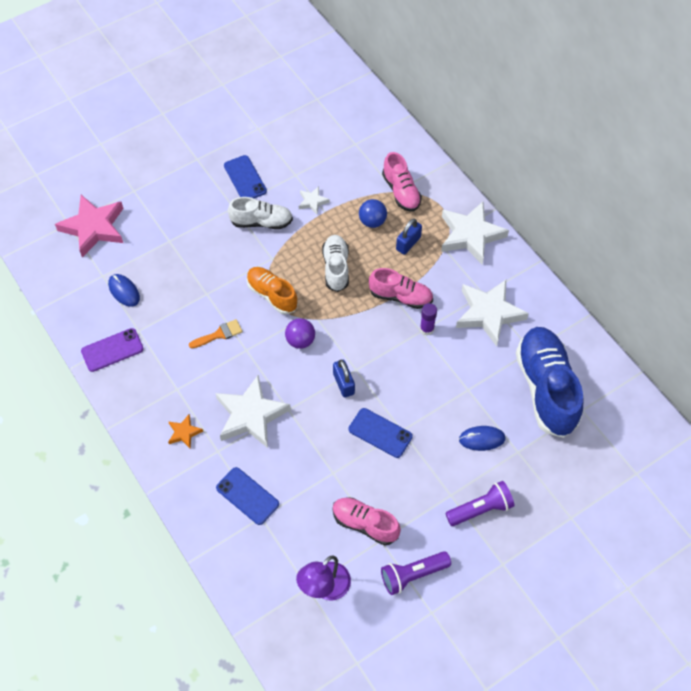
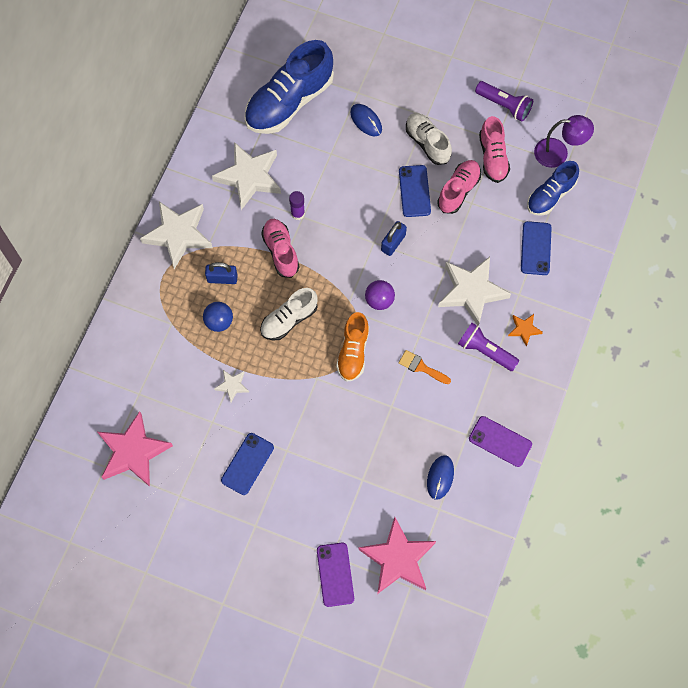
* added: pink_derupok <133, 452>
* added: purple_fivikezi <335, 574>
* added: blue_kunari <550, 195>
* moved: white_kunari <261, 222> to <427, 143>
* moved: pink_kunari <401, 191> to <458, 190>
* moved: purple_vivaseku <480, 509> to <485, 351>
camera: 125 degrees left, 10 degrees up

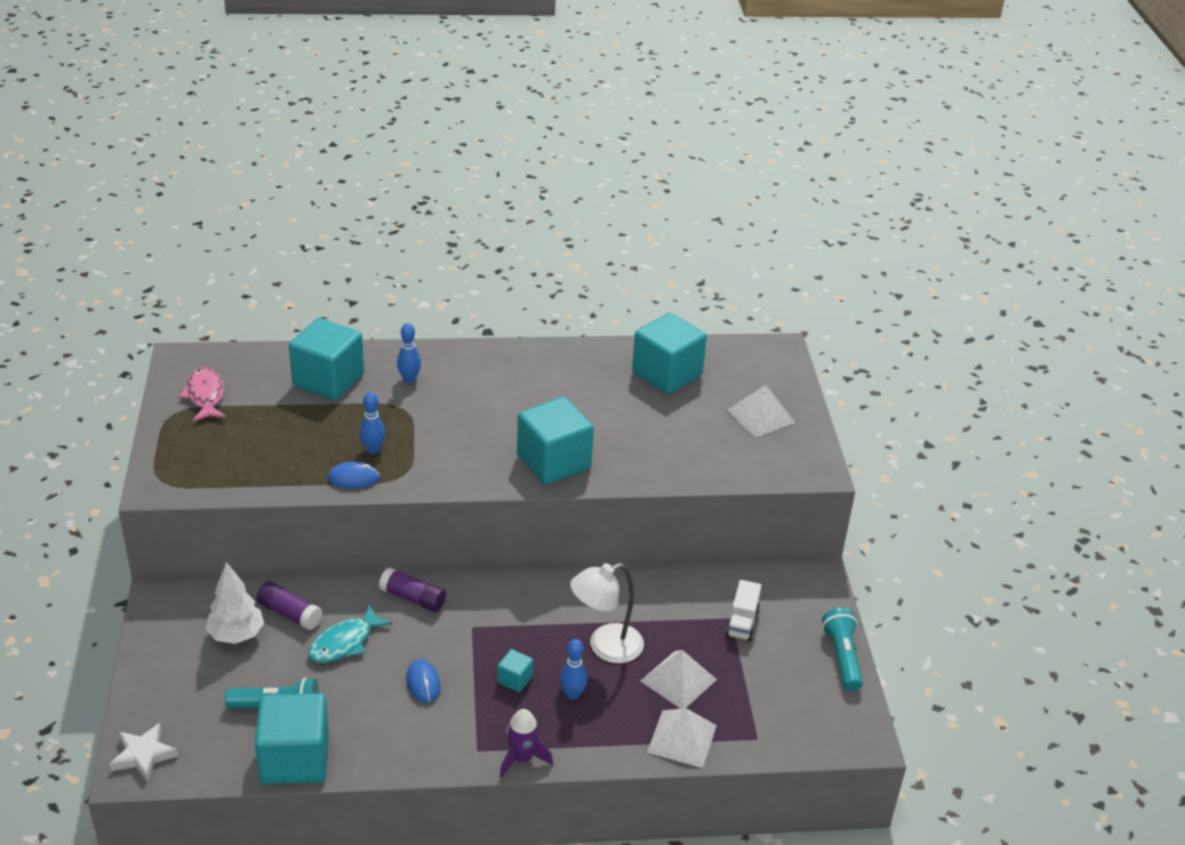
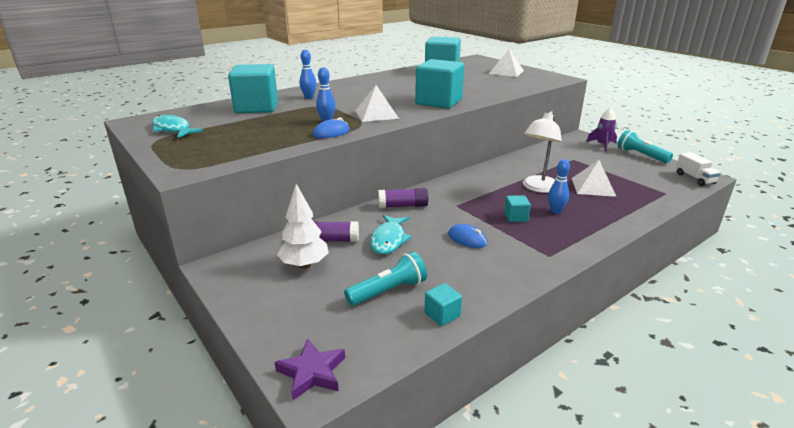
* moved: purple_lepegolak <522, 758> to <602, 145>
* moved: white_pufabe <682, 738> to <376, 114>
* moved: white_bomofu <742, 622> to <694, 179>
* recoloured: white_derupok <143, 755> to purple_derupok <312, 372>
* recoloured: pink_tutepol <205, 396> to turquoise_tutepol <173, 129>
* resized: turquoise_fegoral <295, 759> = <442, 314> x0.44
camera: 30 degrees left, 10 degrees down

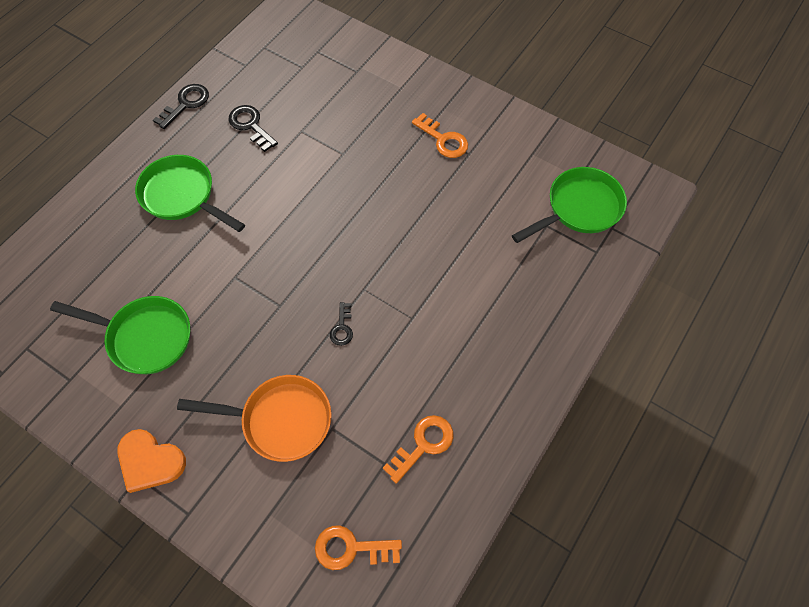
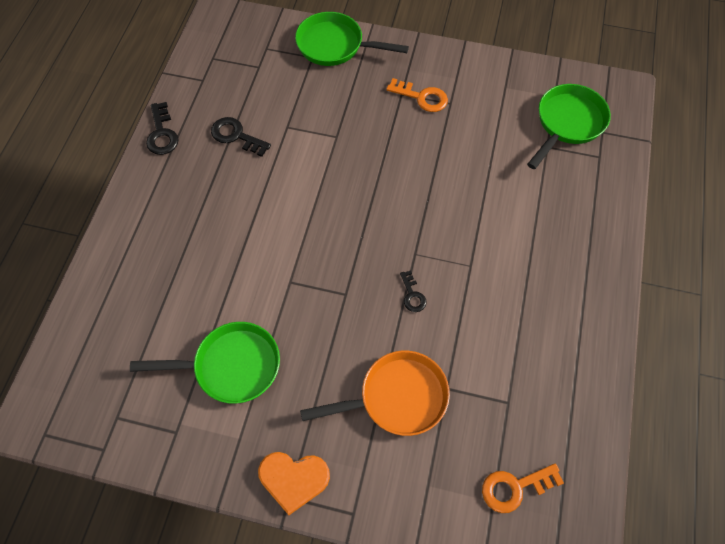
* removed: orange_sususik <423, 444>
* moved: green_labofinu <182, 196> to <335, 45>
* turned: black_sususik <186, 104> = <162, 133> 150 degrees clockwise
camera: 20 degrees left, 0 degrees up

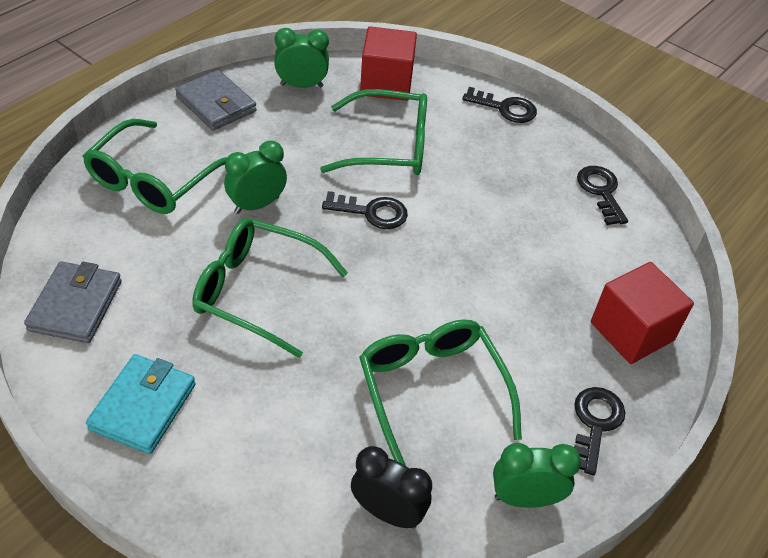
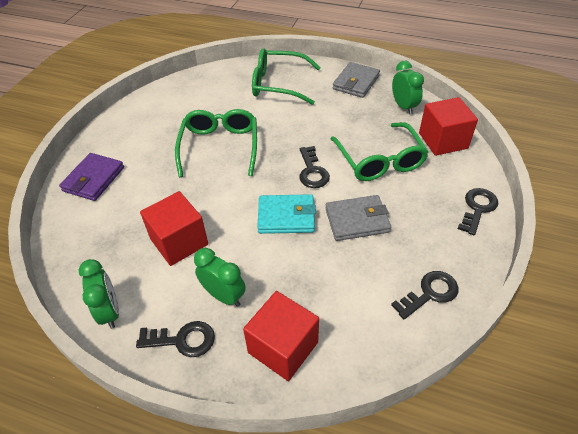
* removed: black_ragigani <387, 512>
* added: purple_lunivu <94, 179>
* moved: grey_lunivu <75, 305> to <357, 220>
* moved: turquoise_lunivu <143, 406> to <286, 216>
* moved: green_ragigani <257, 205> to <224, 296>
* replaced: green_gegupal <431, 390> to red_fegoral <179, 242>
* turned: black_sususik <505, 108> = <477, 208> 150 degrees counterclockwise
camera: 75 degrees right, 0 degrees up

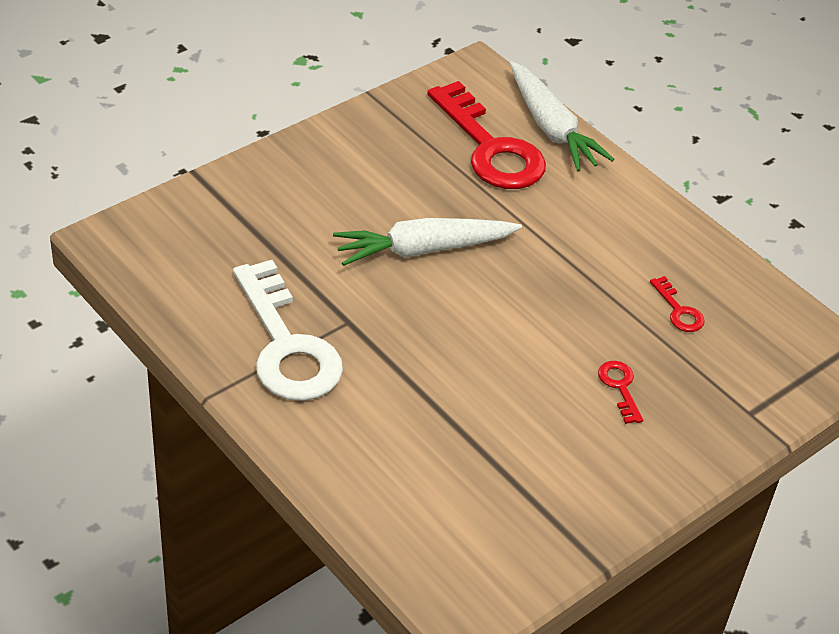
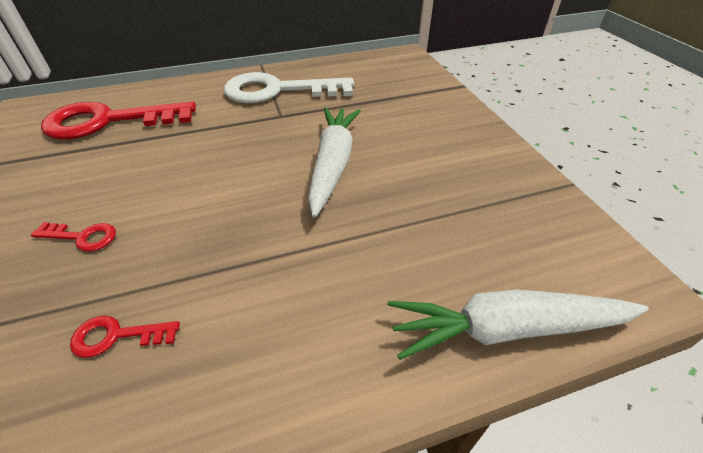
* moved: red_sususik <491, 148> to <108, 121>
camera: 115 degrees right, 0 degrees up

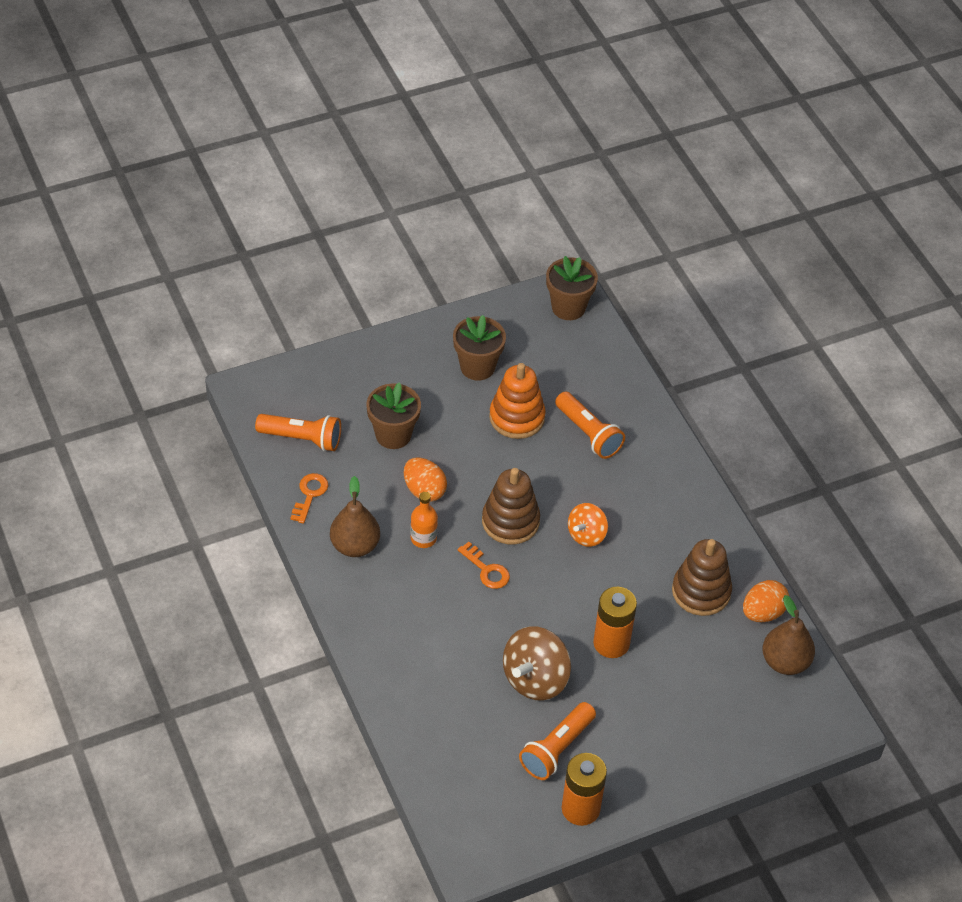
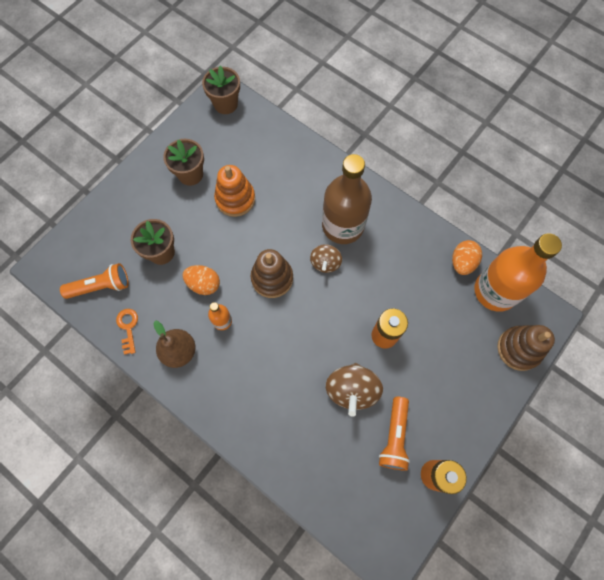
* removed: orange_sususik <486, 569>
* removed: orange_vivaseku <588, 433>
* added: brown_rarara <343, 226>
* moved: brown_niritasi <701, 591> to <519, 349>
* replaced: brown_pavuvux <785, 662> to orange_rarara <495, 291>
* recoloured: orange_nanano <586, 535> to brown_nanano <325, 263>
camera: 25 degrees left, 20 degrees up

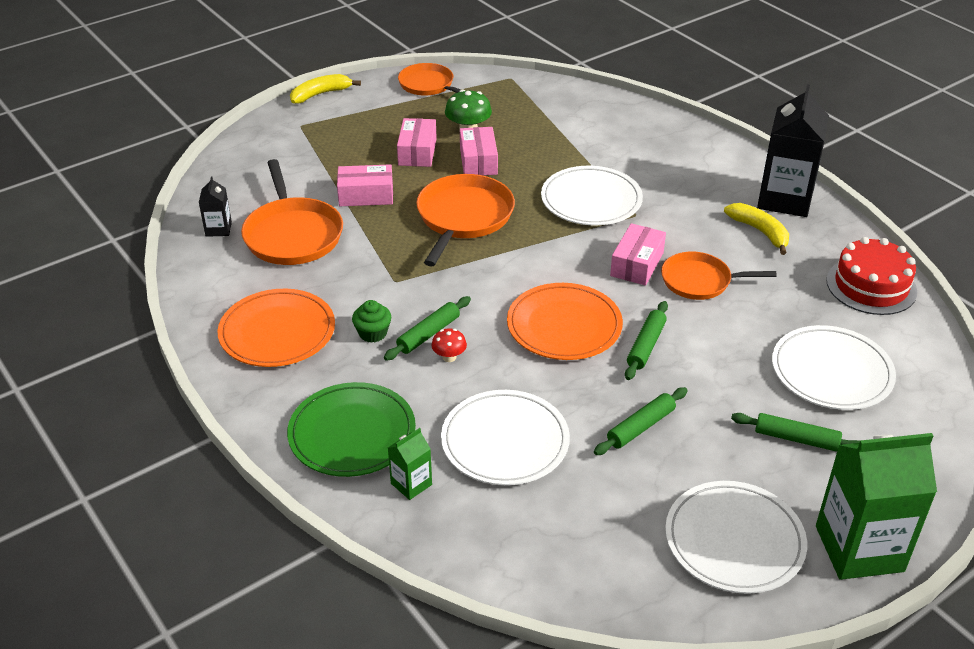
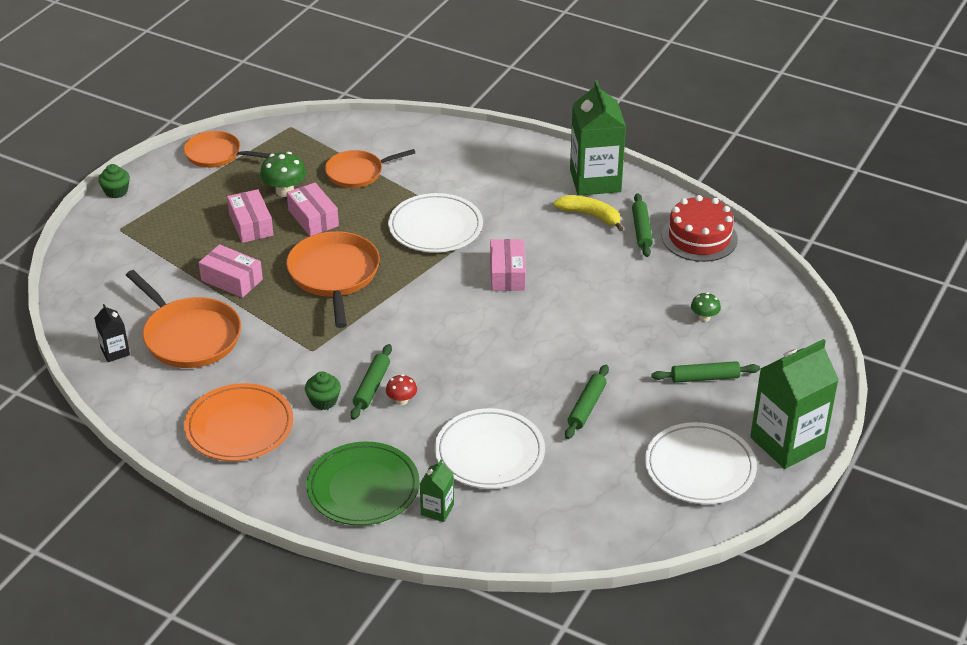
* removed: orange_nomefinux <564, 326>
* moved: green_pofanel <646, 346> to <641, 230>
* moved: orange_labofinu <699, 281> to <357, 173>
* replaced: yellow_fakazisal <320, 94> to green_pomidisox <116, 191>
* replaced: white_nomefinux <831, 372> to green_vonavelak <704, 317>
* recoloured: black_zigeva <784, 199> to green_zigeva <595, 181>
* turned: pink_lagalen <366, 195> = <232, 280> 60 degrees clockwise
camera: 25 degrees left, 0 degrees up

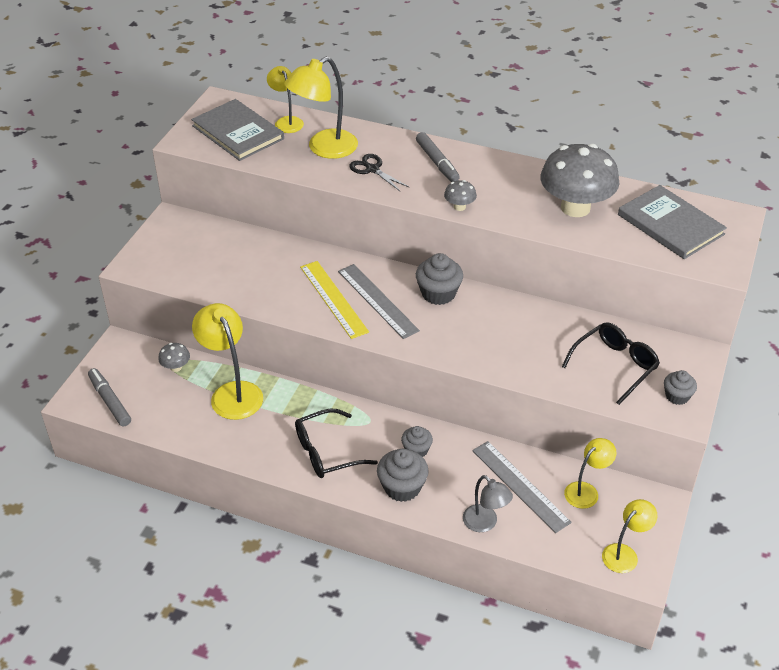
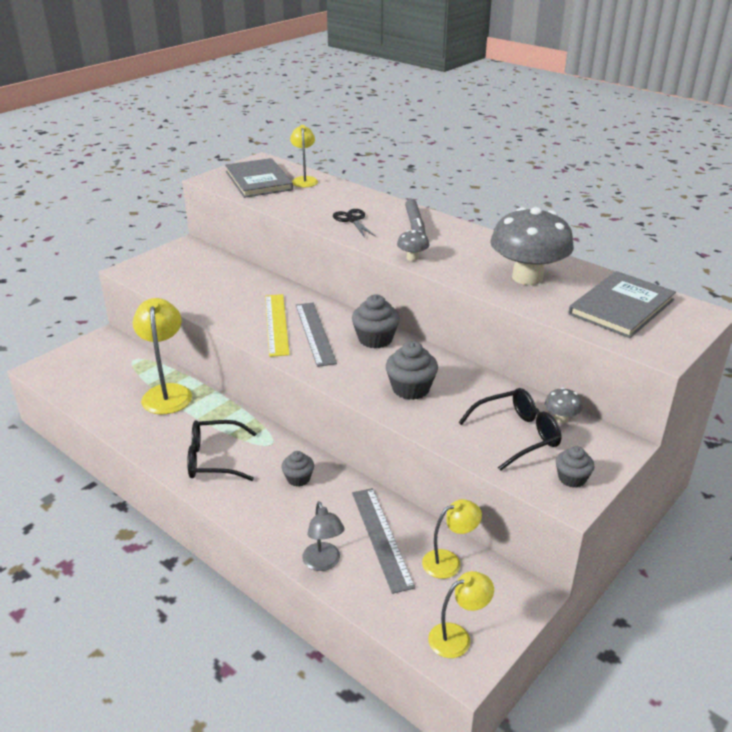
* removed: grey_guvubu <110, 401>
* removed: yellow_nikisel <324, 148>
* moved: grey_vonavelak <176, 367> to <561, 418>
* moved: grey_pomidisox <402, 487> to <410, 389>
* turned: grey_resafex <670, 224> = <621, 307> 60 degrees clockwise
camera: 20 degrees right, 10 degrees down

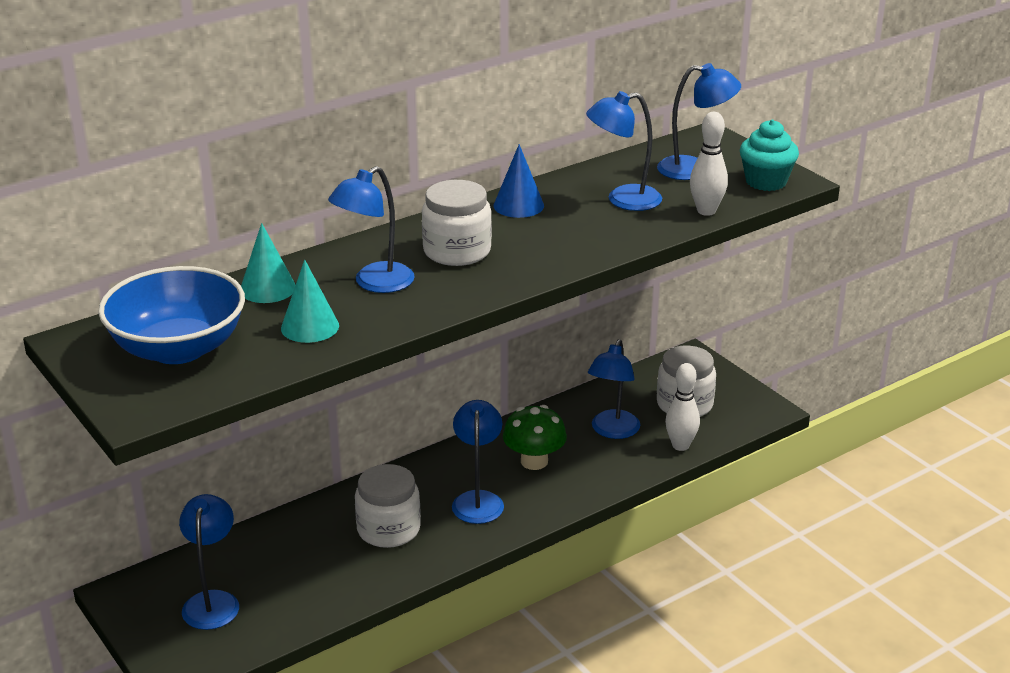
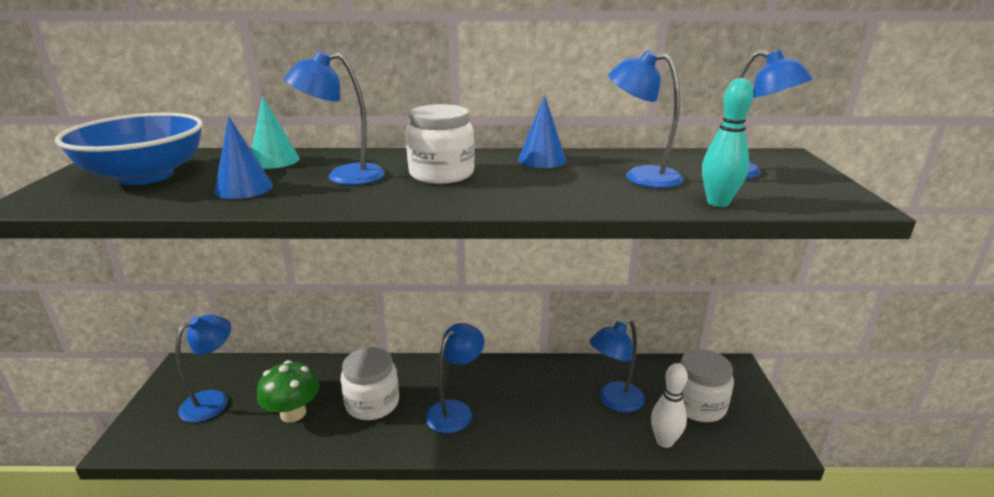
* removed: turquoise_pomidisox <766, 182>
* moved: green_vonavelak <534, 461> to <293, 413>
* recoloured: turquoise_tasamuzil <310, 327> to blue_tasamuzil <244, 188>
* recoloured: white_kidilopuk <706, 211> to turquoise_kidilopuk <718, 203>
camera: 35 degrees right, 5 degrees down

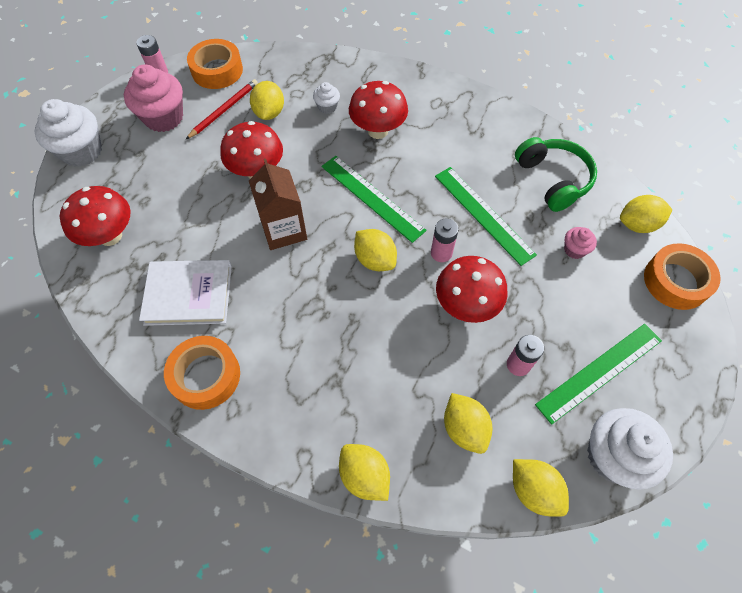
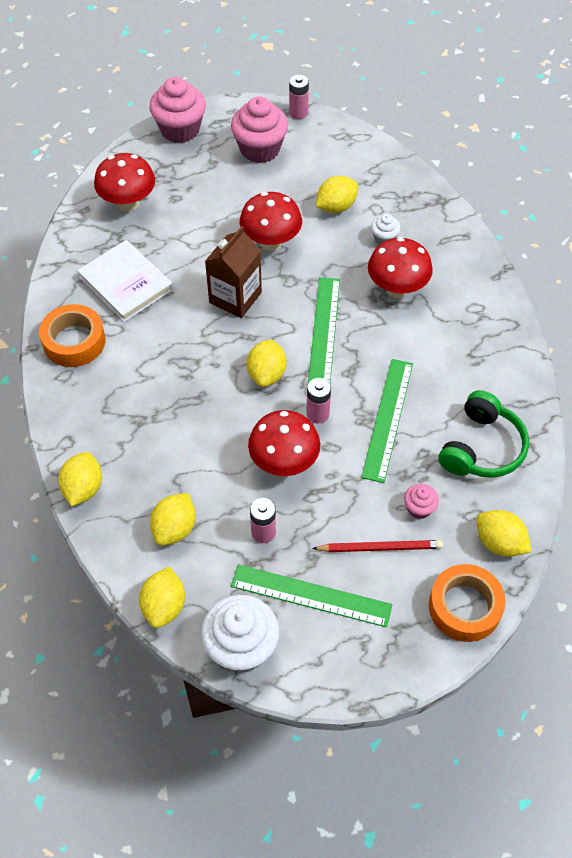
* removed: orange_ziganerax <217, 70>
* moved: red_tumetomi <224, 110> to <380, 547>
* recoloured: white_pomidisox <82, 151> to pink_pomidisox <180, 129>
camera: 50 degrees right, 5 degrees down

